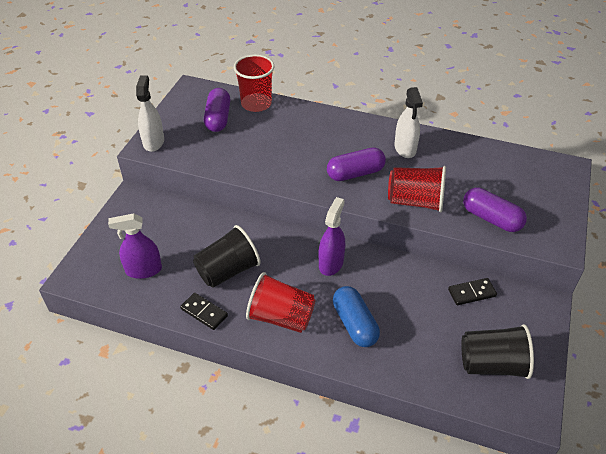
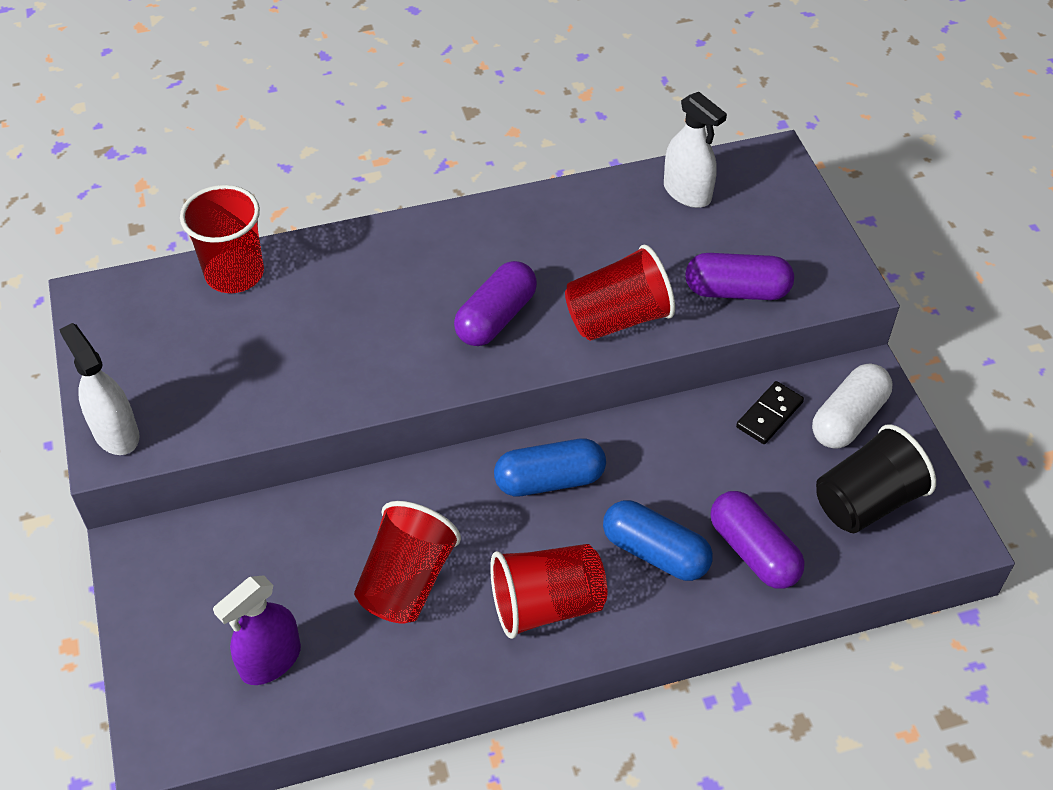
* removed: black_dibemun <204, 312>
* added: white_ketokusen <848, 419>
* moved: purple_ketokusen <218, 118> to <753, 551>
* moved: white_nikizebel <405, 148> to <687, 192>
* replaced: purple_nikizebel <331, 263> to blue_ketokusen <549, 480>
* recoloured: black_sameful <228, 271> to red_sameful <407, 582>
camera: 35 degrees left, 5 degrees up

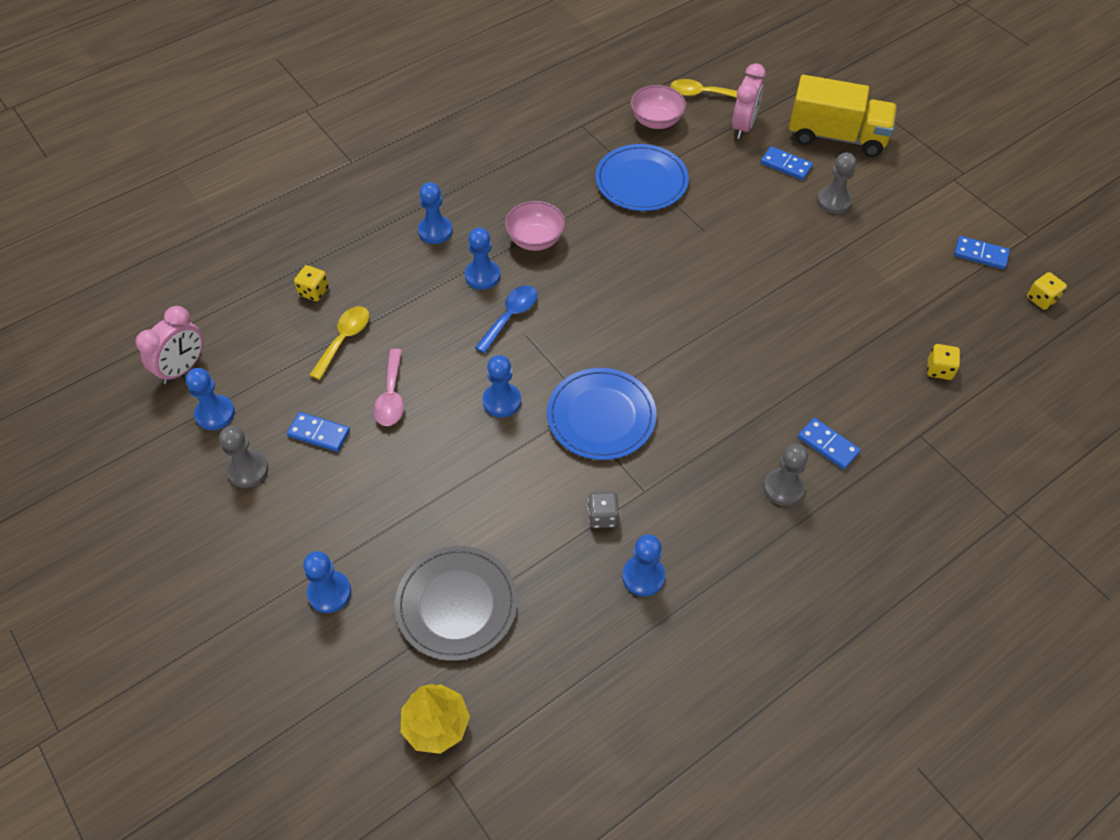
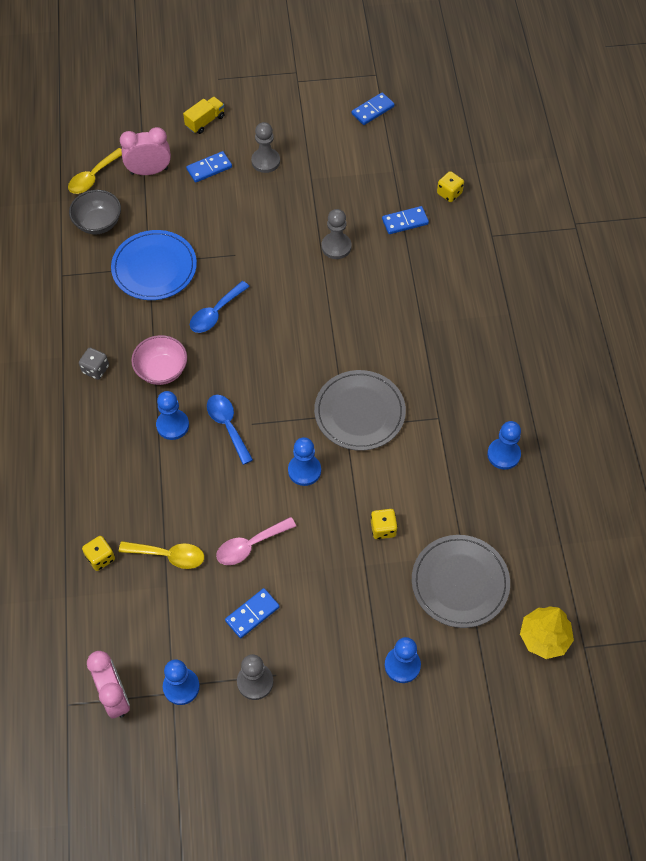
* removed: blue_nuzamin <435, 231>
* added: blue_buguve <215, 313>
* moved: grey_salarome <602, 516> to <95, 369>
* moved: grey_nuzamin <783, 488> to <336, 247>
* moved: blue_dibemun <828, 445> to <405, 221>
* moved: yellow_salarome <1041, 299> to <383, 529>
* recoloured: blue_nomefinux <601, 416> to grey_nomefinux <359, 412>
* recoloured: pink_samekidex <656, 121> to grey_samekidex <98, 223>
* turned: yellow_buguve <344, 339> = <169, 556> 135 degrees clockwise
* turned: pink_buguve <391, 396> = <250, 545> 120 degrees clockwise
* turned: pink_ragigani <743, 126> = <149, 171> 60 degrees counterclockwise
* resized: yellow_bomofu <836, 136> = <205, 121> x0.47
camera: 60 degrees left, 5 degrees up

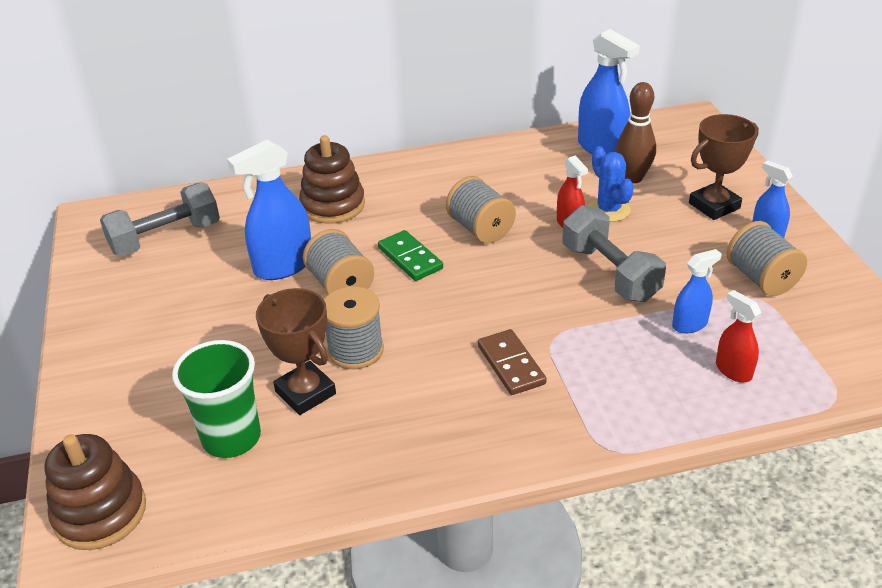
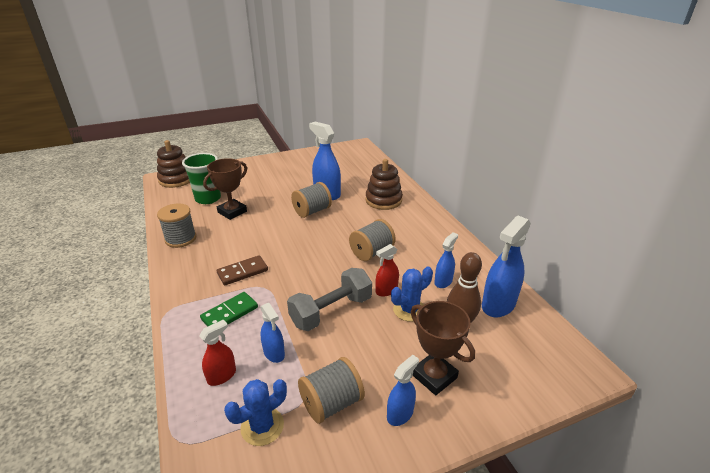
* removed: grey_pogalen <166, 238>
* added: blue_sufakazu <262, 426>
* added: blue_nikizebel <443, 281>
* moved: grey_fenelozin <355, 350> to <180, 239>
* moved: green_dibemun <410, 258> to <230, 313>
camera: 80 degrees right, 5 degrees down

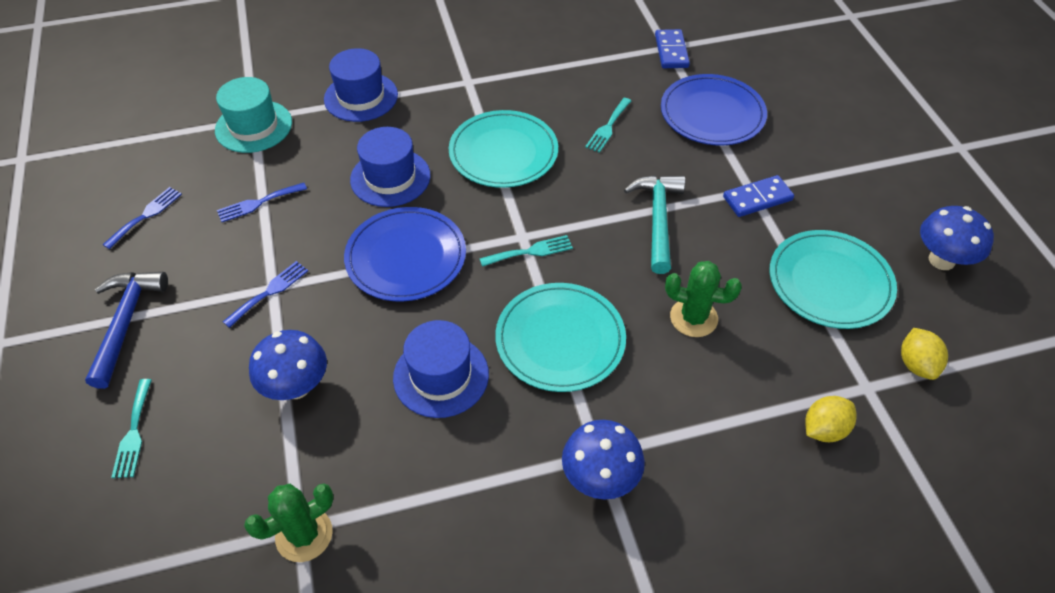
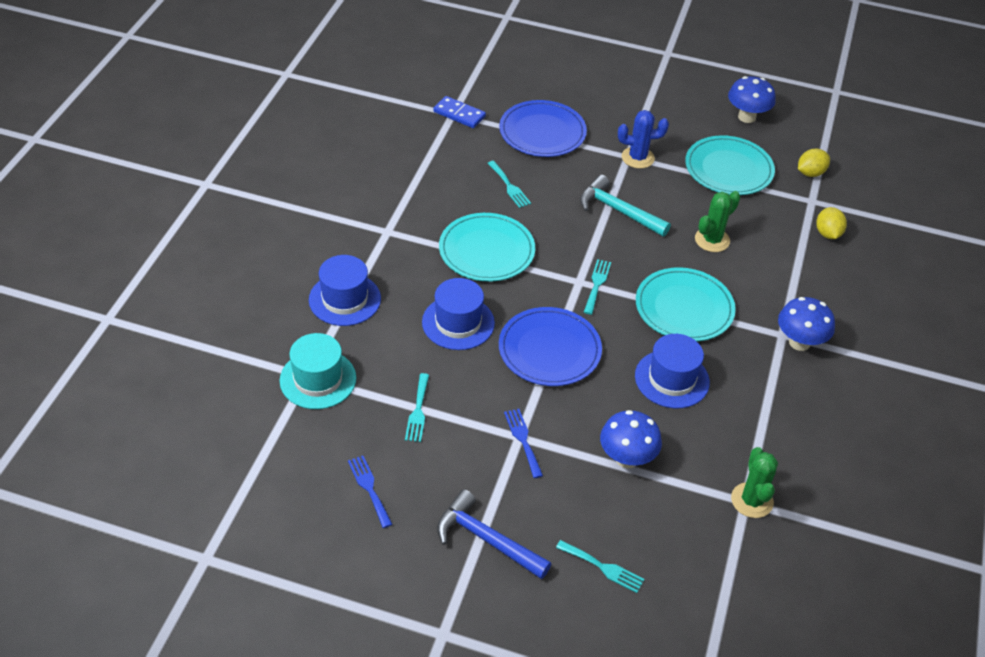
* replaced: blue_dibemun <757, 198> to blue_sufakazu <637, 158>
* recoloured: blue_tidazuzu <258, 203> to turquoise_tidazuzu <418, 411>
* turned: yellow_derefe <916, 364> = <810, 173> 60 degrees counterclockwise
camera: 60 degrees left, 5 degrees down

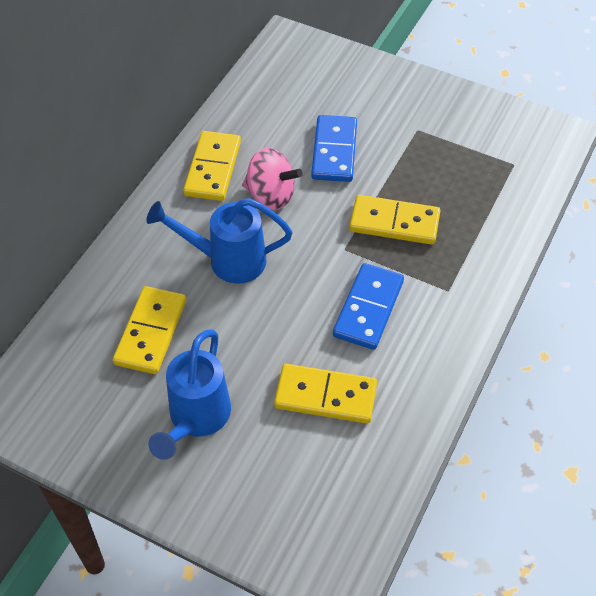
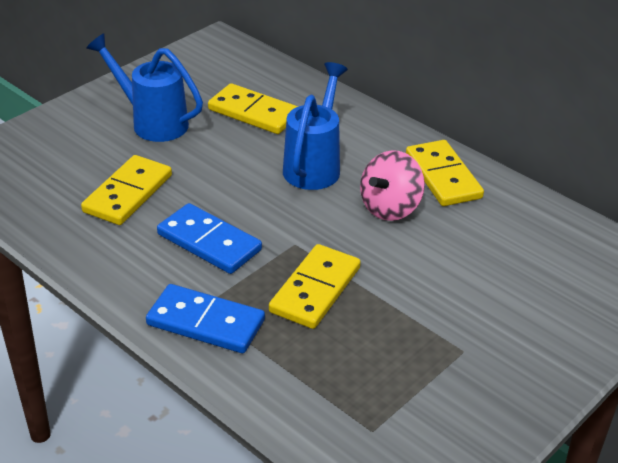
* moved: blue_dibemun <334, 151> to <205, 323>
* turned: yellow_dibemun <213, 168> = <442, 176> 45 degrees clockwise
camera: 105 degrees right, 15 degrees down

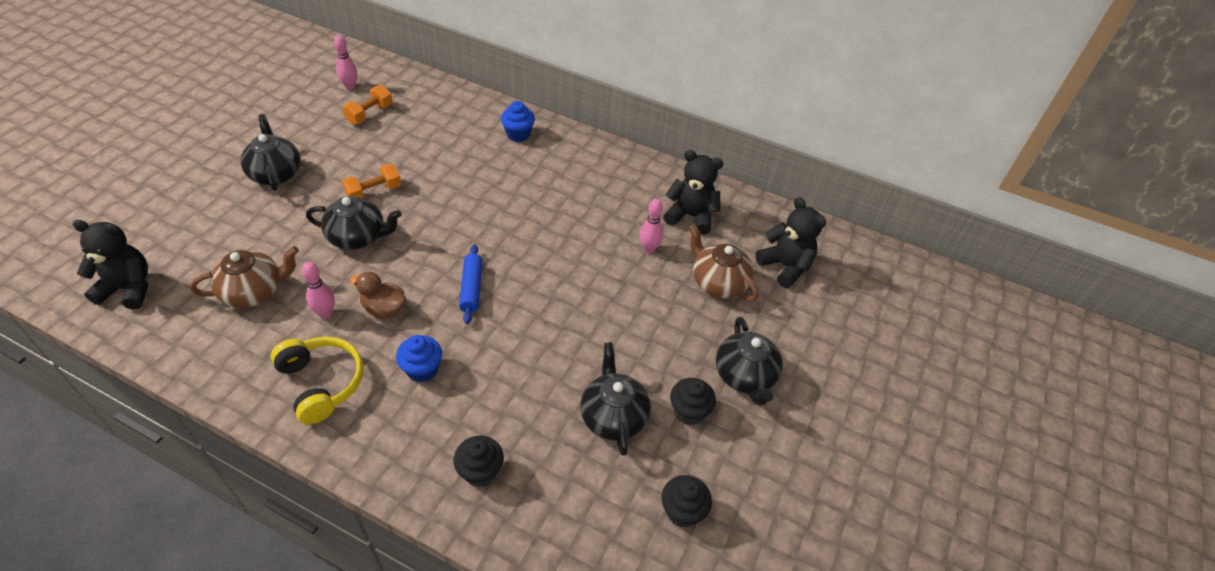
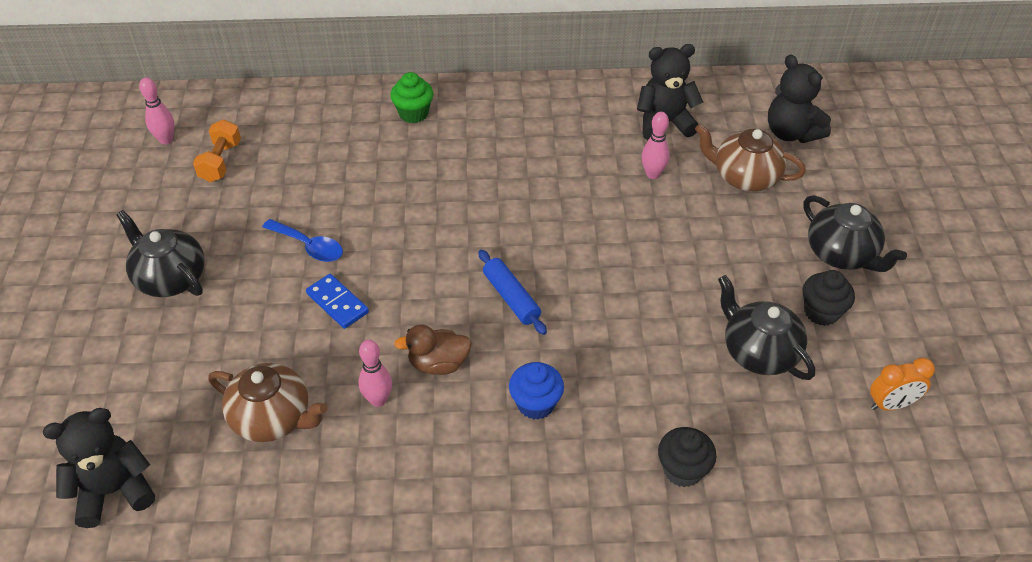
* removed: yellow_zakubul <322, 383>
* replaced: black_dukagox <358, 237> to blue_dibemun <337, 303>
* replaced: orange_pogalen <374, 192> to blue_buguve <309, 246>
* replaced: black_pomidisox <682, 511> to orange_ragigani <891, 404>
* recoloured: blue_pomidisox <518, 134> to green_pomidisox <413, 113>
* turned: brown_dukagox <254, 291> = <273, 418> 75 degrees clockwise
* turned: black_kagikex <785, 266> = <791, 133> 150 degrees counterclockwise
camera: 25 degrees left, 0 degrees up

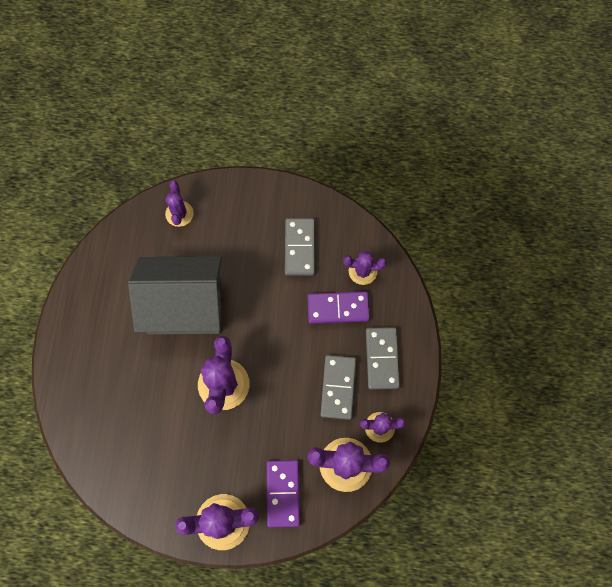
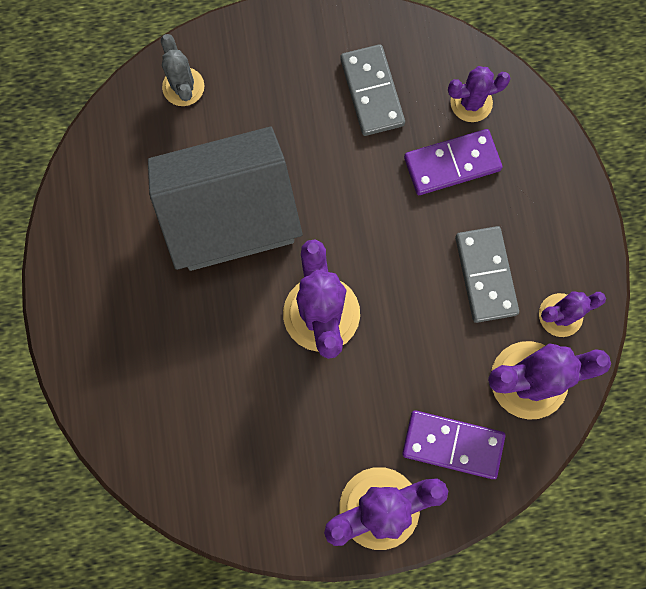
* removed: grey_dibemun <382, 358>
* recoloured: purple_sufakazu <179, 214> to grey_sufakazu <183, 87>
* turned: purple_dibemun <283, 493> = <452, 444> 60 degrees counterclockwise
camera: 15 degrees left, 5 degrees up

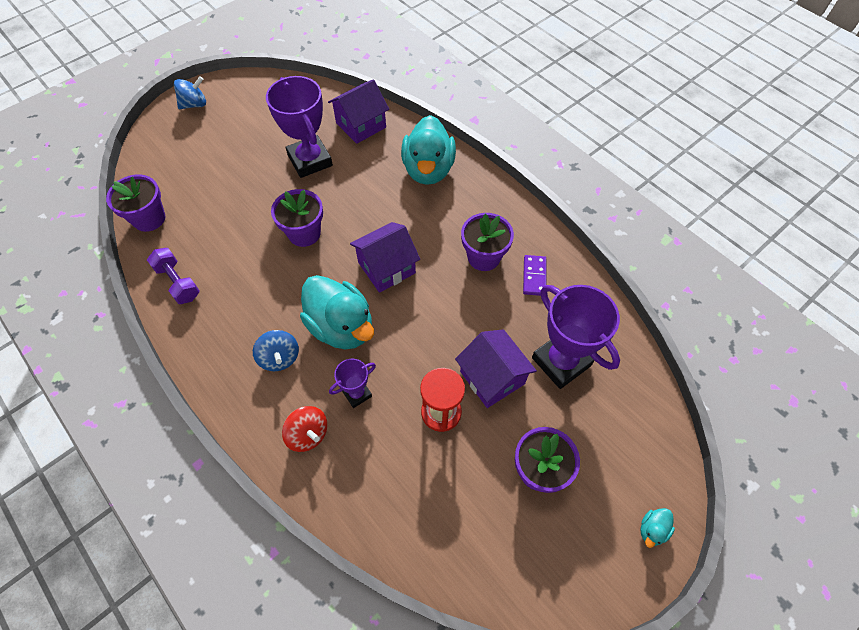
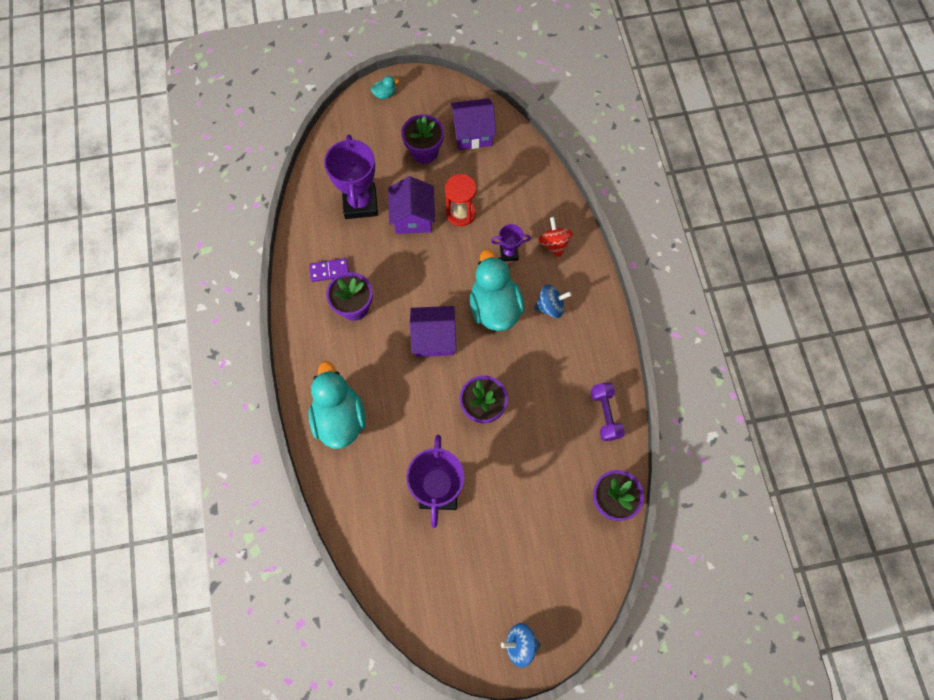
* moved: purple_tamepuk <361, 125> to <473, 133>
* turned: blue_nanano <279, 358> = <550, 306> 75 degrees clockwise
* turned: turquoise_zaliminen <428, 170> = <340, 417> 45 degrees counterclockwise
* turned: purple_dibemun <534, 276> = <329, 271> 45 degrees clockwise
camera: 150 degrees left, 10 degrees up

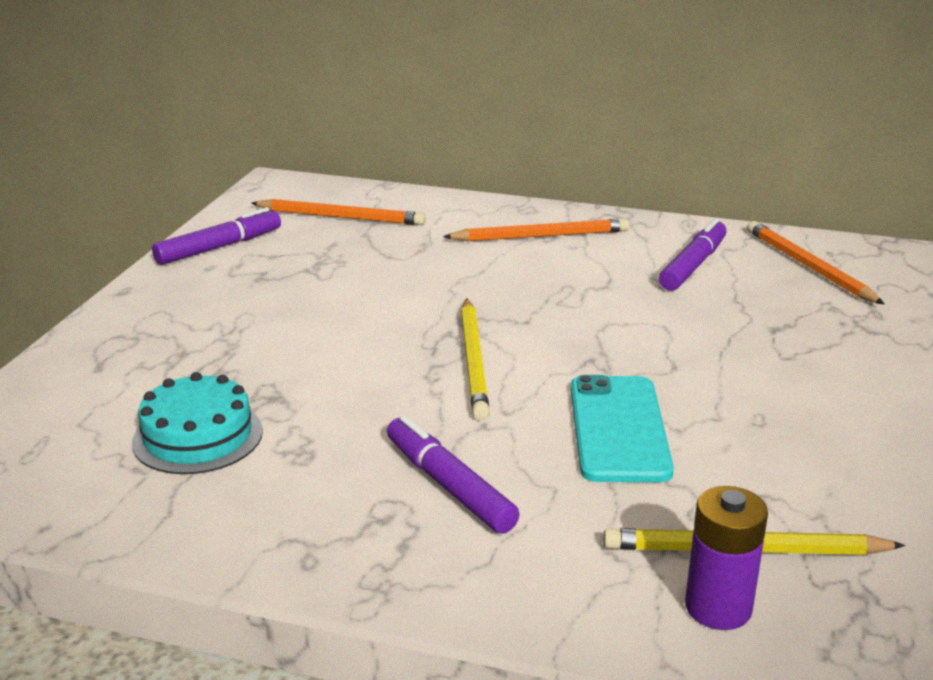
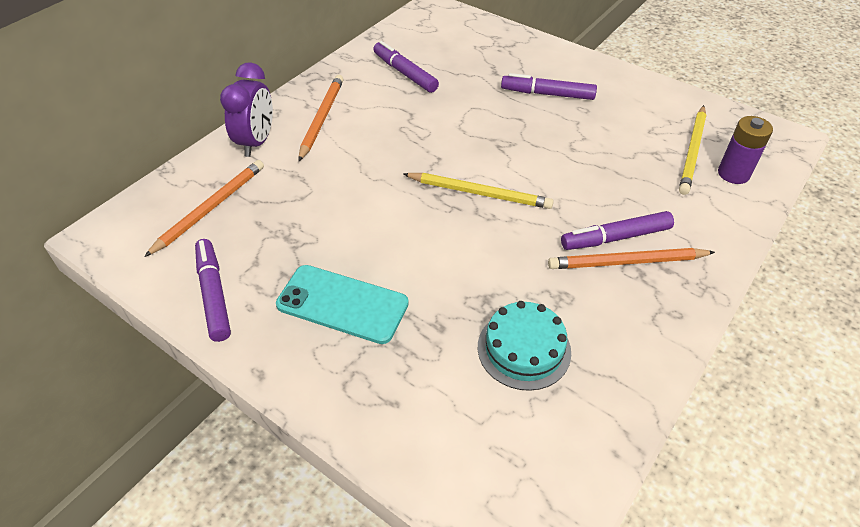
* added: purple_ragigani <256, 142>
* added: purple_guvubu <547, 94>
* moved: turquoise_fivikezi <618, 429> to <342, 304>
* moved: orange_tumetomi <808, 267> to <627, 262>
camera: 70 degrees left, 20 degrees up

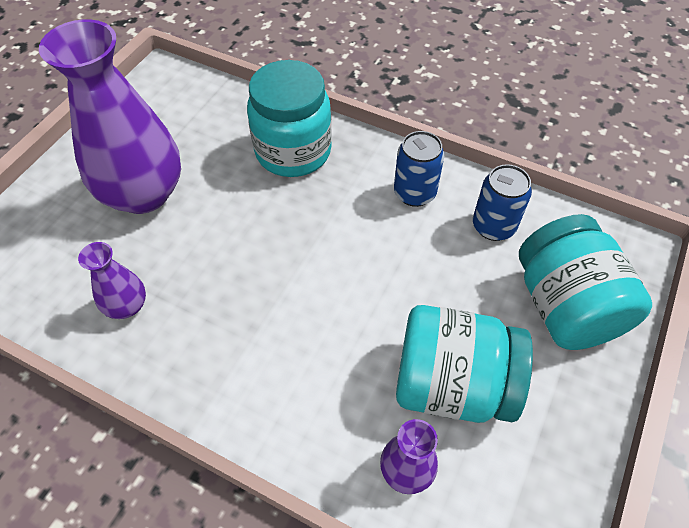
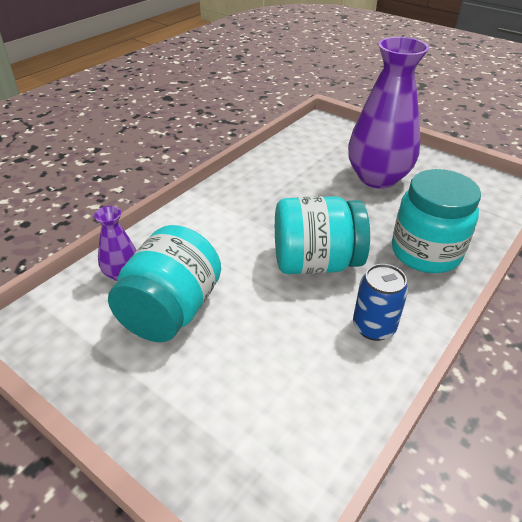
* removed: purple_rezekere <127, 306>
* removed: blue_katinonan <493, 226>
* moved: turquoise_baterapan <565, 306> to <315, 263>
camera: 100 degrees right, 15 degrees down

